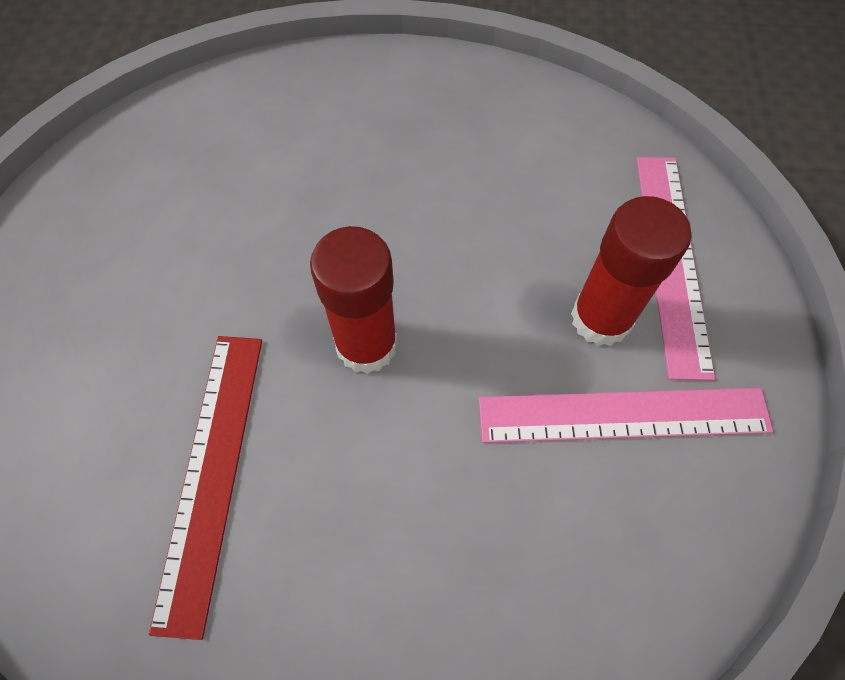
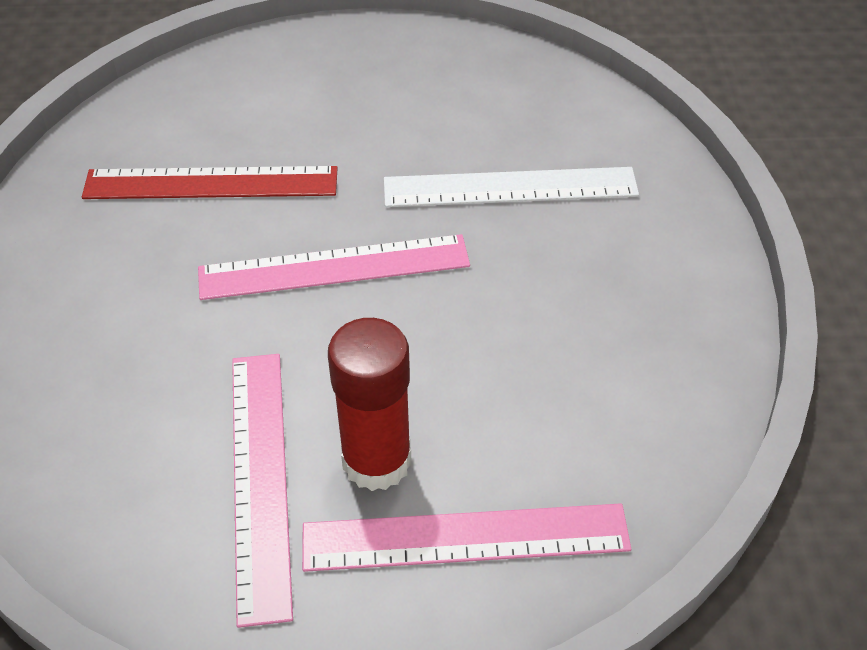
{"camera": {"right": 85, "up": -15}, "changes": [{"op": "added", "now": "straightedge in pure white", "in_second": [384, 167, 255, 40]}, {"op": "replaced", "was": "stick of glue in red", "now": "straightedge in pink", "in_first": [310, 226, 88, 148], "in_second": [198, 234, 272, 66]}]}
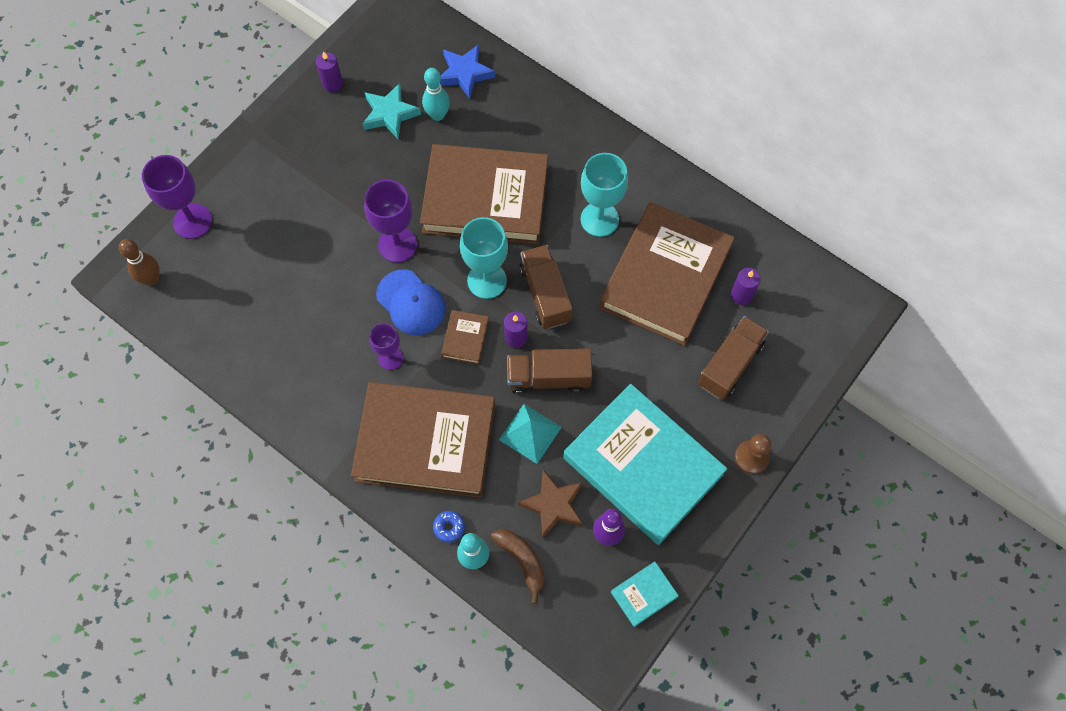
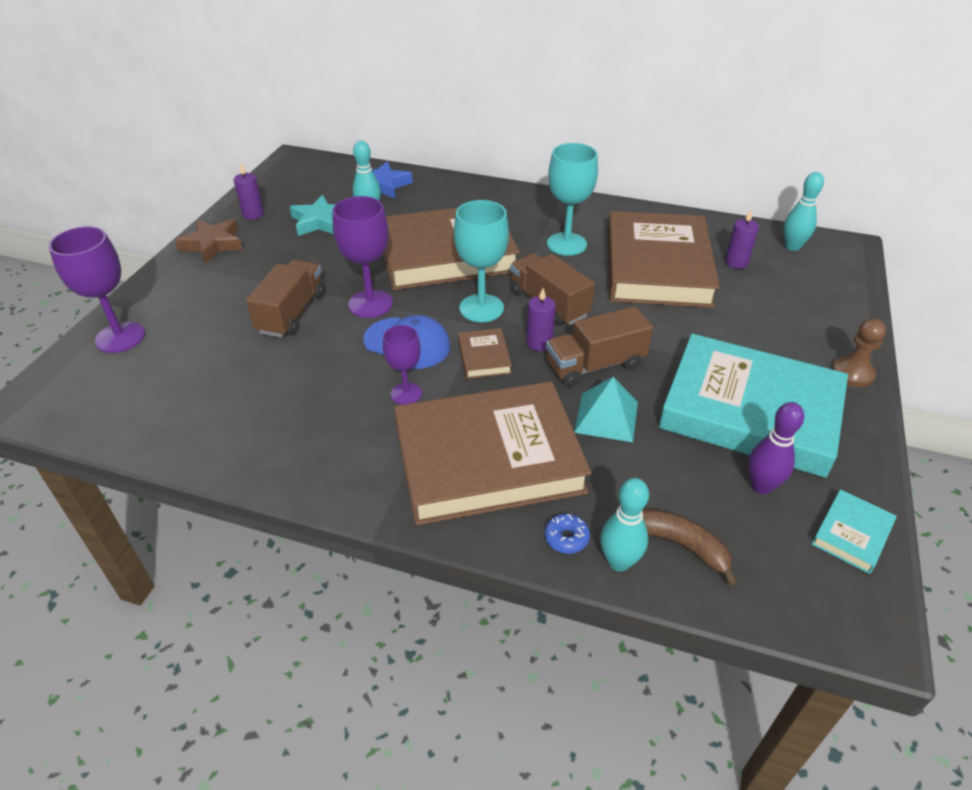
{"camera": {"right": -20, "up": -25}, "changes": [{"op": "removed", "was": "tenpin in brown", "in_first": [119, 239, 41, 46]}, {"op": "added", "now": "tenpin in teal", "in_second": [784, 172, 40, 79]}, {"op": "moved", "was": "star shape in brown", "in_first": [518, 470, 65, 69], "in_second": [175, 219, 68, 44]}, {"op": "moved", "was": "truck in brown", "in_first": [698, 316, 71, 84], "in_second": [246, 260, 79, 77]}]}
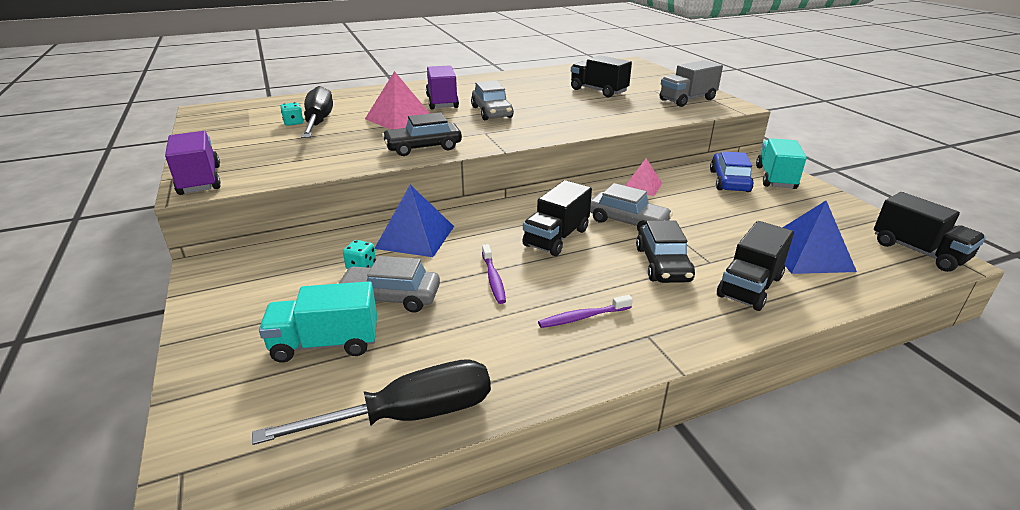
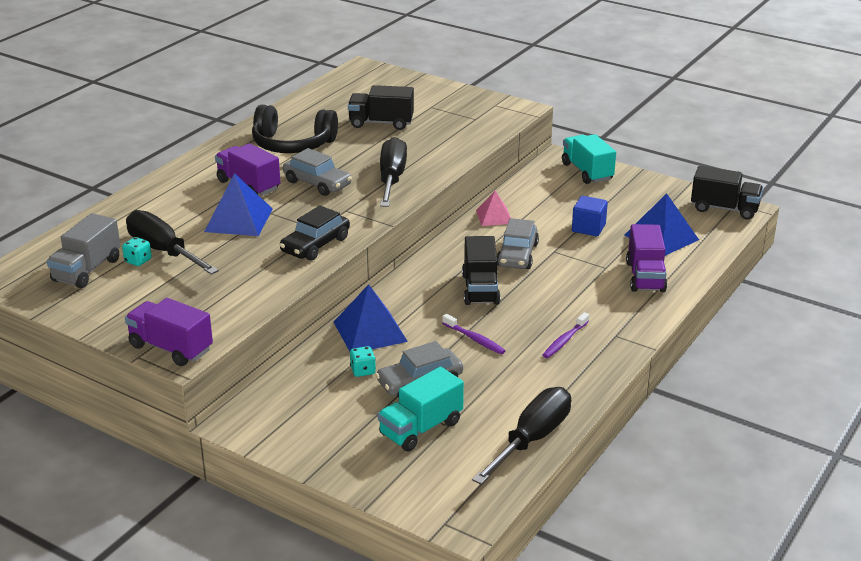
{"camera": {"right": -35, "up": 0}, "changes": [{"op": "removed", "was": "car in jet-black", "in_first": [636, 220, 59, 63]}, {"op": "removed", "was": "car in royal blue", "in_first": [710, 151, 44, 41]}, {"op": "added", "now": "headset in jet-black", "in_second": [252, 105, 86, 48]}, {"op": "added", "now": "screwdriver in jet-black", "in_second": [380, 137, 27, 70]}, {"op": "added", "now": "block in royal blue", "in_second": [572, 196, 36, 40]}, {"op": "moved", "was": "truck in ash-grey", "in_first": [660, 60, 63, 47], "in_second": [47, 213, 74, 75]}, {"op": "recoloured", "was": "pyramid in pink", "now": "pyramid in royal blue", "in_first": [365, 71, 65, 58], "in_second": [204, 173, 69, 63]}, {"op": "recoloured", "was": "truck in jet-black", "now": "truck in purple", "in_first": [717, 221, 77, 90], "in_second": [626, 224, 41, 68]}, {"op": "turned", "was": "car in ash-grey", "in_first": [590, 183, 83, 49], "in_second": [497, 218, 42, 51], "clockwise": 105}]}
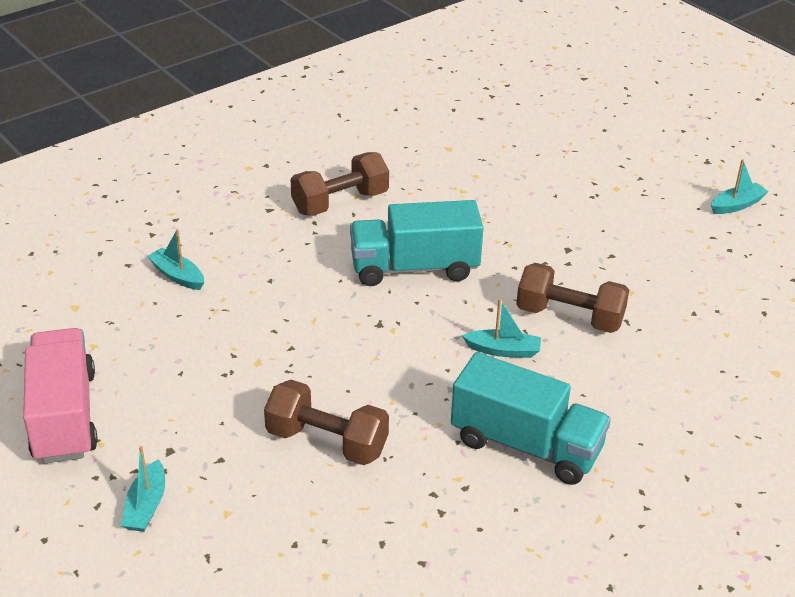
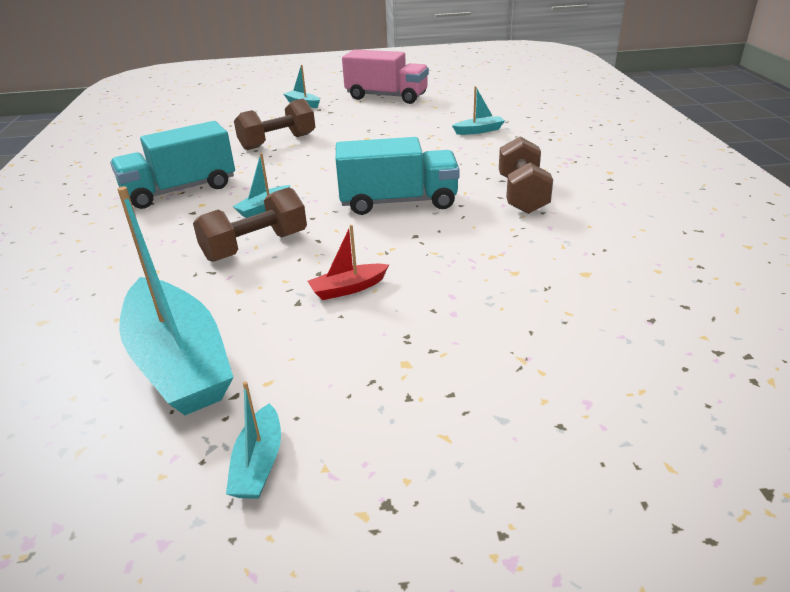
{"camera": {"right": 125, "up": -5}, "changes": [{"op": "added", "now": "boat in teal", "in_second": [117, 186, 116, 229]}, {"op": "added", "now": "boat in red", "in_second": [307, 225, 82, 75]}, {"op": "turned", "was": "truck in teal", "in_first": [350, 200, 133, 86], "in_second": [336, 137, 124, 78], "clockwise": 60}]}
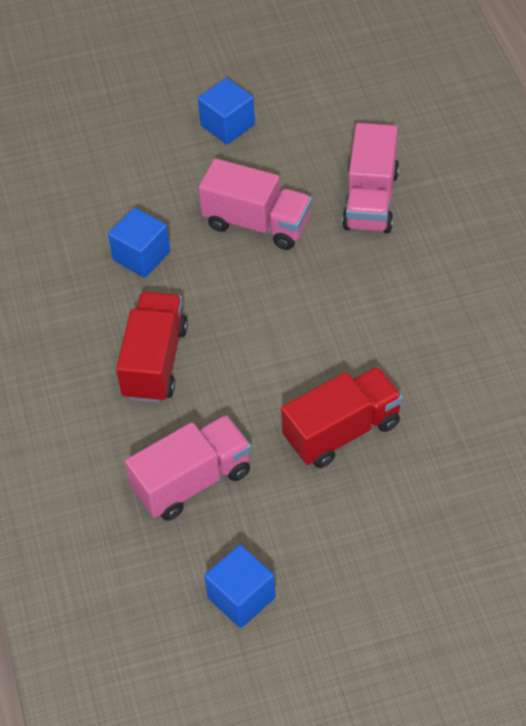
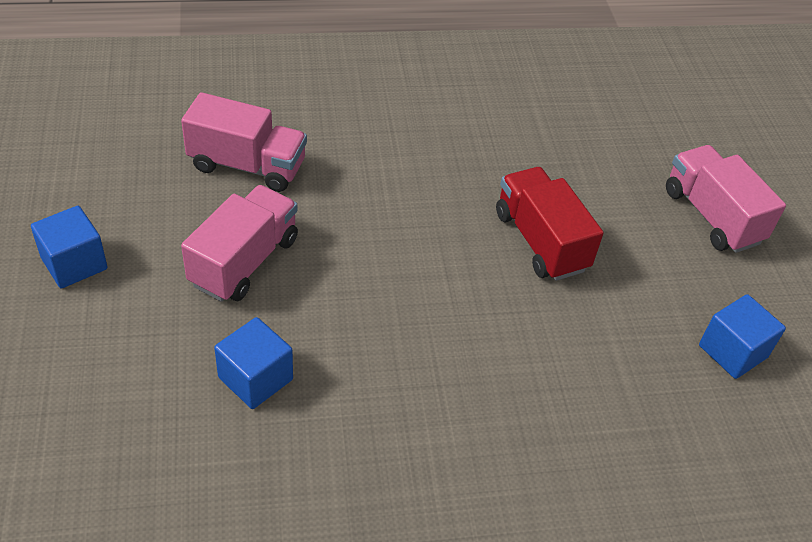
{"camera": {"right": -90, "up": -5}, "changes": [{"op": "removed", "was": "truck in red", "in_first": [116, 292, 72, 111]}, {"op": "moved", "was": "truck in pink", "in_first": [125, 415, 126, 106], "in_second": [666, 145, 120, 108]}]}
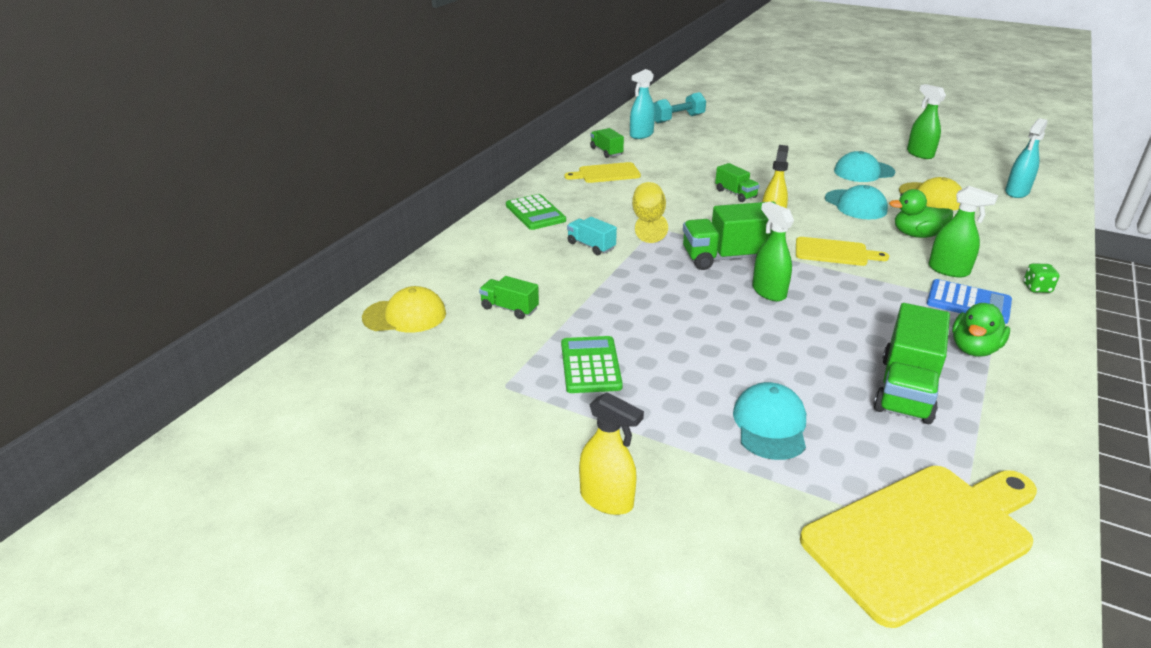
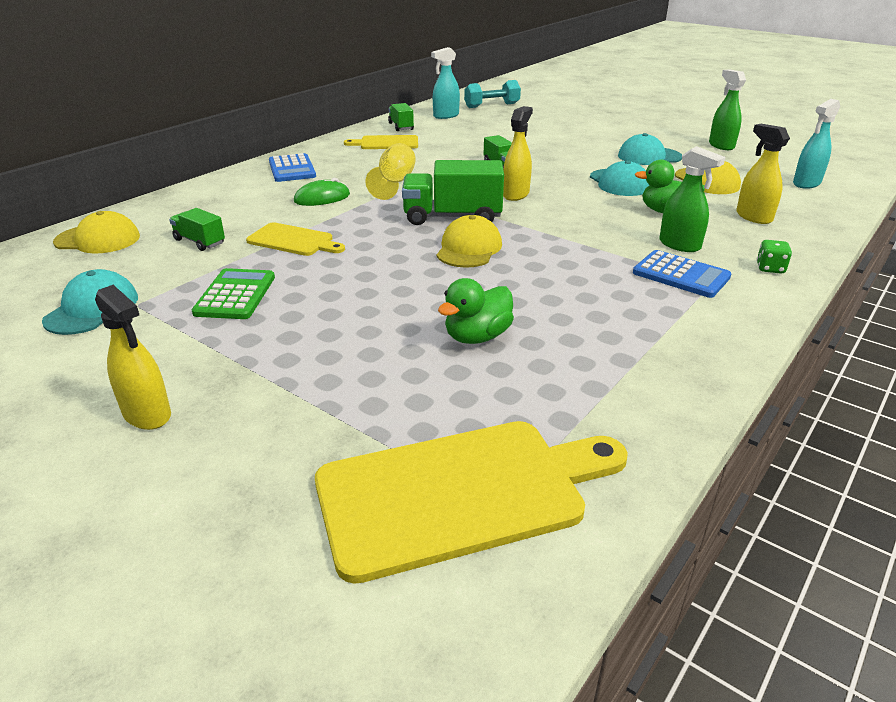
{"camera": {"right": 10, "up": 0}, "changes": [{"op": "removed", "was": "truck in emerald", "in_first": [873, 303, 77, 121]}, {"op": "added", "now": "spray cleaner in yellow", "in_second": [736, 124, 54, 100]}, {"op": "moved", "was": "baseball cap in teal", "in_first": [733, 382, 73, 78], "in_second": [42, 269, 96, 66]}, {"op": "moved", "was": "chopping board in yellow", "in_first": [796, 237, 93, 29], "in_second": [246, 222, 99, 34]}, {"op": "moved", "was": "rubber duck in emerald", "in_first": [952, 303, 58, 54], "in_second": [438, 278, 76, 66]}, {"op": "replaced", "was": "truck in teal", "now": "mouse in emerald", "in_first": [567, 217, 50, 38], "in_second": [294, 178, 56, 28]}, {"op": "replaced", "was": "spray cleaner in emerald", "now": "baseball cap in yellow", "in_first": [752, 201, 42, 100], "in_second": [437, 215, 65, 53]}, {"op": "recoloured", "was": "pocket calculator in emerald", "now": "pocket calculator in royal blue", "in_first": [506, 194, 60, 36], "in_second": [269, 153, 47, 29]}]}
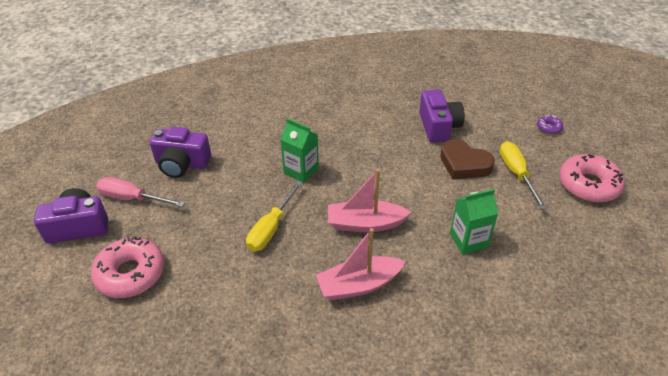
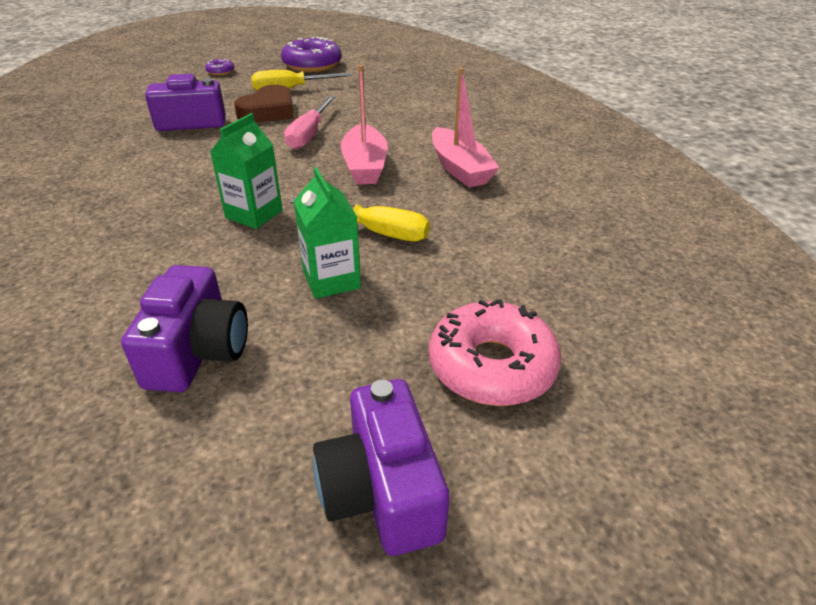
{"camera": {"right": -95, "up": -5}, "changes": [{"op": "moved", "was": "screwdriver in pink", "in_first": [96, 177, 89, 30], "in_second": [284, 96, 51, 54]}, {"op": "moved", "was": "carton in emerald", "in_first": [450, 189, 48, 66], "in_second": [293, 167, 68, 132]}, {"op": "recoloured", "was": "doughnut in pink", "now": "doughnut in purple", "in_first": [559, 154, 66, 48], "in_second": [281, 36, 60, 36]}]}
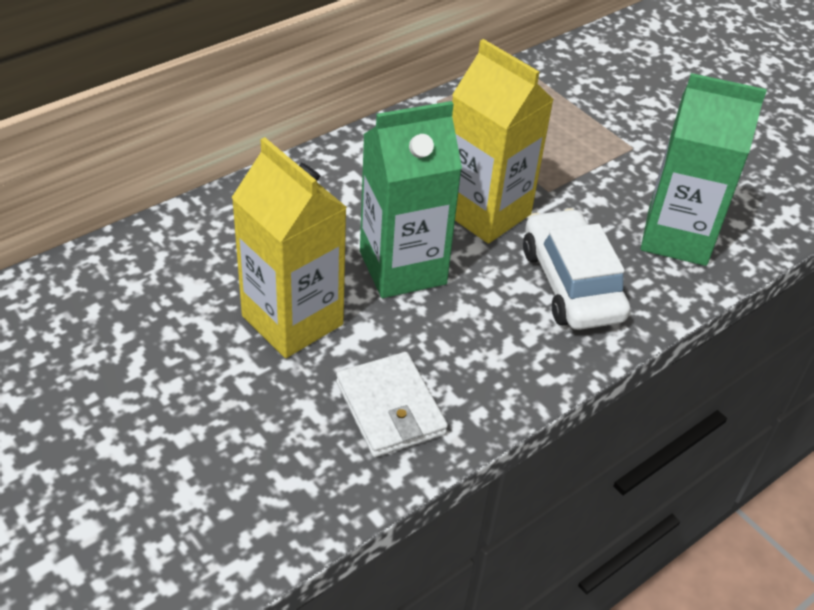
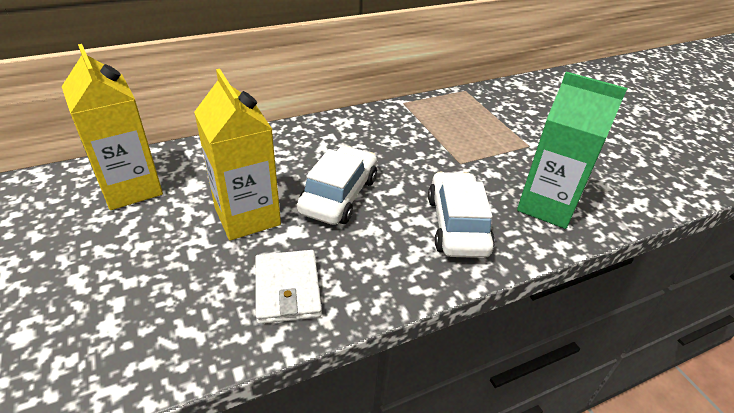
{"camera": {"right": 15, "up": -5}, "changes": [{"op": "moved", "was": "carton in yellow", "in_first": [452, 39, 102, 205], "in_second": [62, 44, 101, 166]}, {"op": "replaced", "was": "carton in emerald", "now": "car in pure white", "in_first": [360, 101, 102, 197], "in_second": [297, 146, 80, 79]}]}
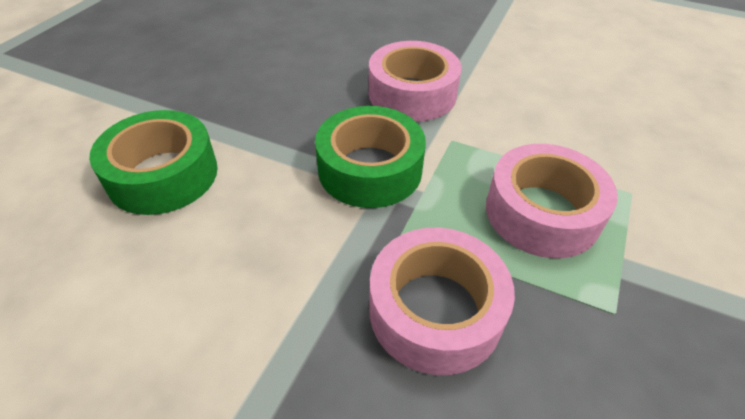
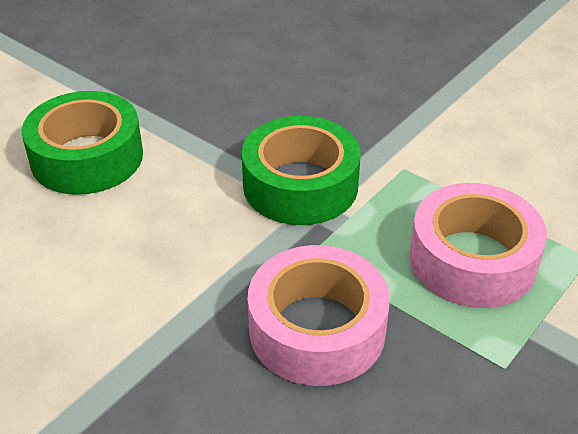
{"camera": {"right": 15, "up": -5}, "changes": [{"op": "removed", "was": "sticky tape in pink", "in_first": [369, 41, 93, 80]}]}
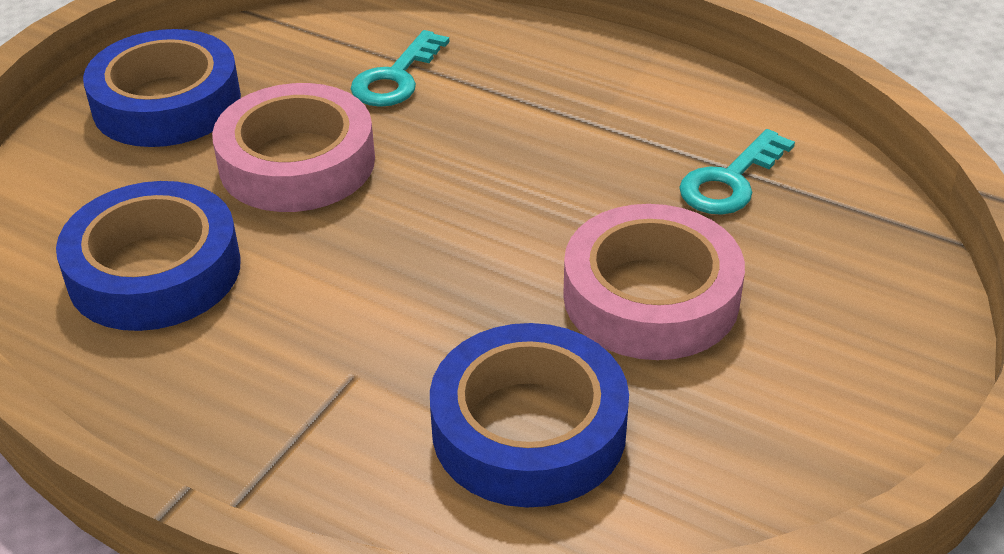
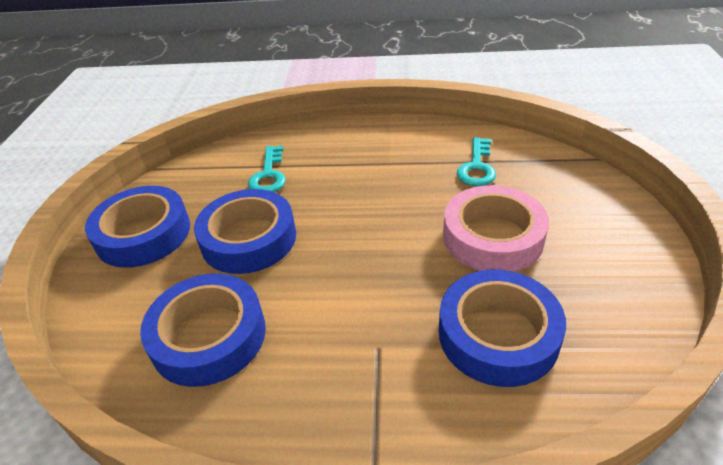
{"camera": {"right": -25, "up": 0}, "changes": [{"op": "recoloured", "was": "sticky tape in pink", "now": "sticky tape in royal blue", "in_first": [212, 83, 163, 129], "in_second": [194, 189, 102, 85]}]}
